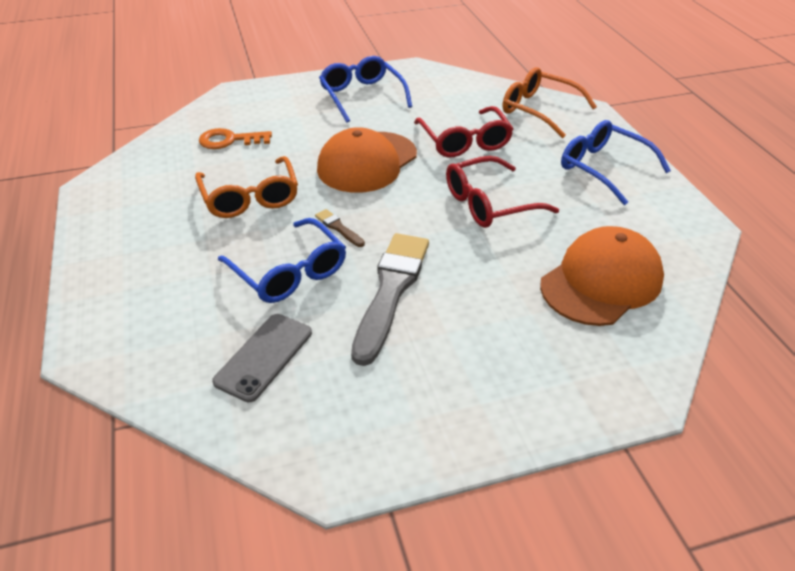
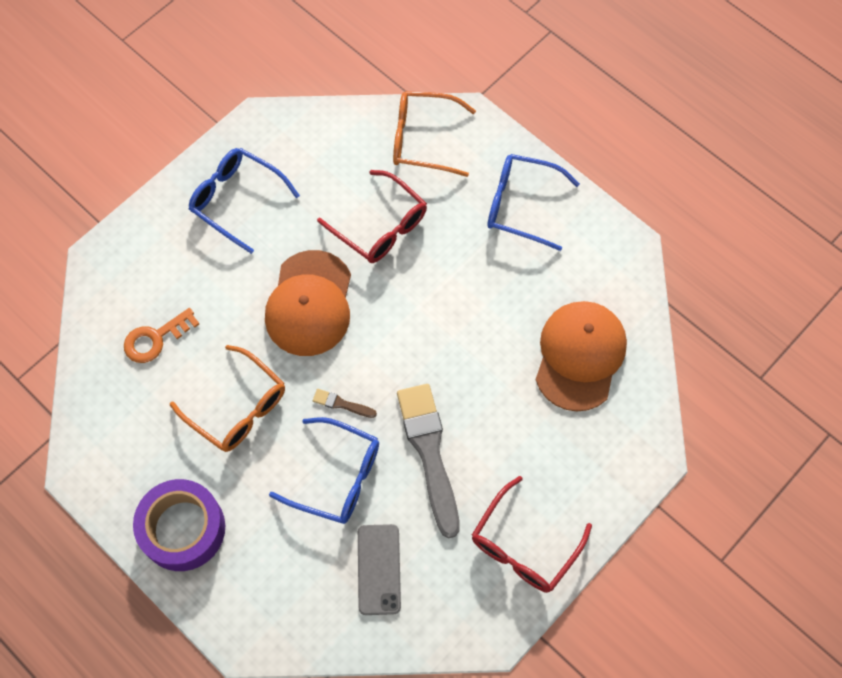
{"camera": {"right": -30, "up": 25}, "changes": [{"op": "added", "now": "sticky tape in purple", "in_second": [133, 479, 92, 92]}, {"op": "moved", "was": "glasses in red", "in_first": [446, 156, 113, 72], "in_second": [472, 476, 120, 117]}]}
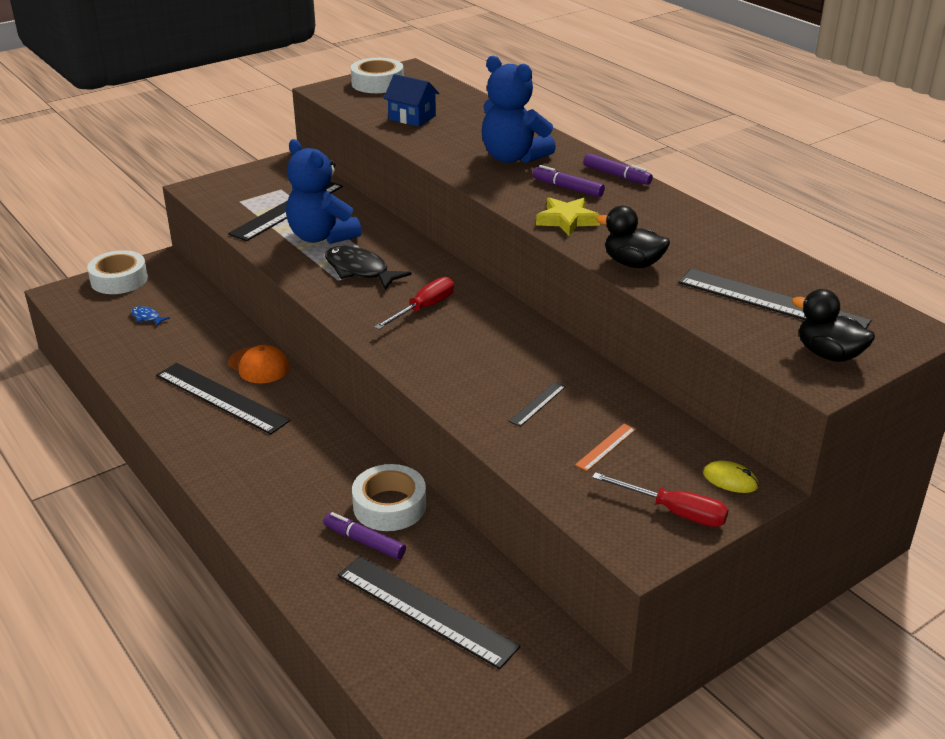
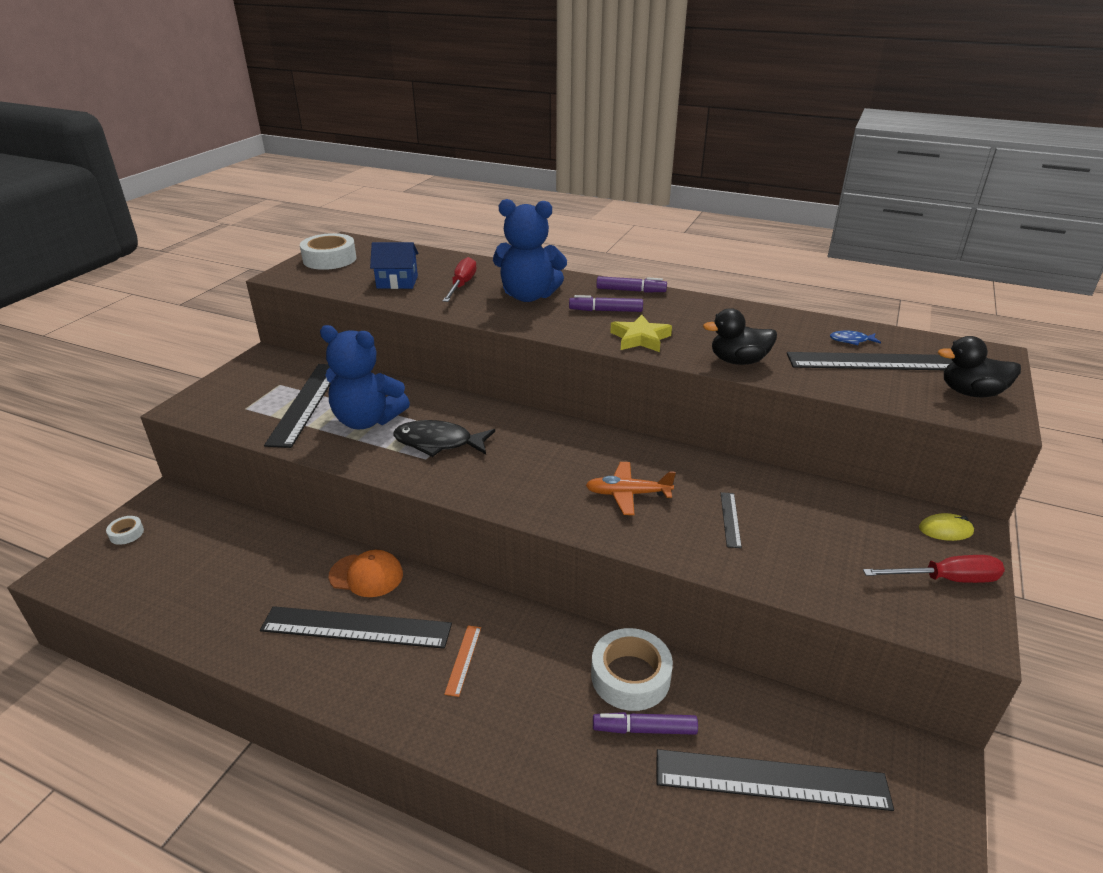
{"camera": {"right": -30, "up": 0}, "changes": [{"op": "added", "now": "toy plane in orange", "in_second": [586, 462, 90, 53]}, {"op": "moved", "was": "fish figure in royal blue", "in_first": [131, 306, 39, 20], "in_second": [830, 331, 51, 14]}, {"op": "moved", "was": "screwdriver in red", "in_first": [374, 277, 80, 52], "in_second": [443, 257, 34, 45]}, {"op": "moved", "was": "straightedge in orange", "in_first": [575, 424, 61, 47], "in_second": [444, 625, 37, 72]}, {"op": "resized", "was": "sticky tape in pure white", "in_first": [87, 250, 61, 44], "in_second": [106, 516, 38, 29], "ratio": 0.49}]}
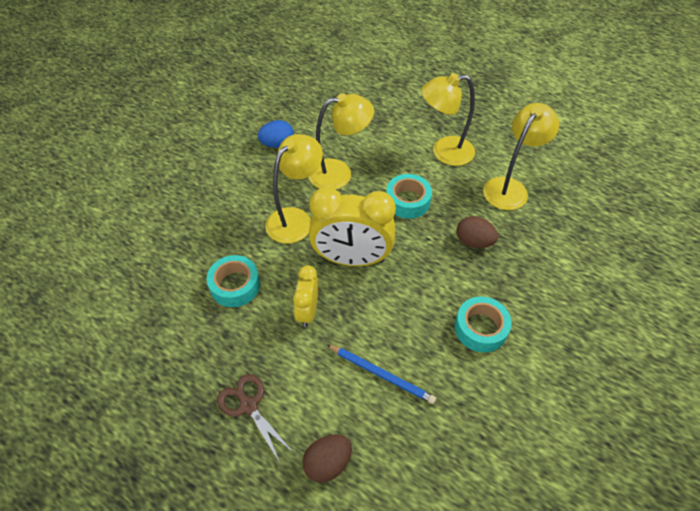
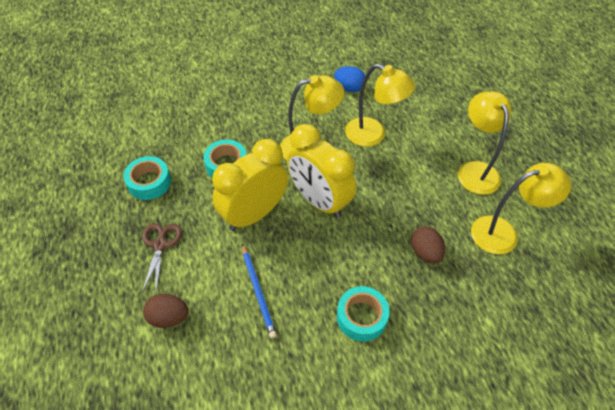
{"camera": {"right": 40, "up": 0}, "changes": [{"op": "moved", "was": "sticky tape in teal", "in_first": [386, 174, 46, 45], "in_second": [123, 156, 48, 44]}, {"op": "turned", "was": "lamp in yellow", "in_first": [421, 73, 54, 93], "in_second": [458, 91, 53, 104], "clockwise": 45}, {"op": "resized", "was": "bedside clock in yellow", "in_first": [293, 265, 26, 62], "in_second": [212, 139, 76, 92], "ratio": 1.84}]}
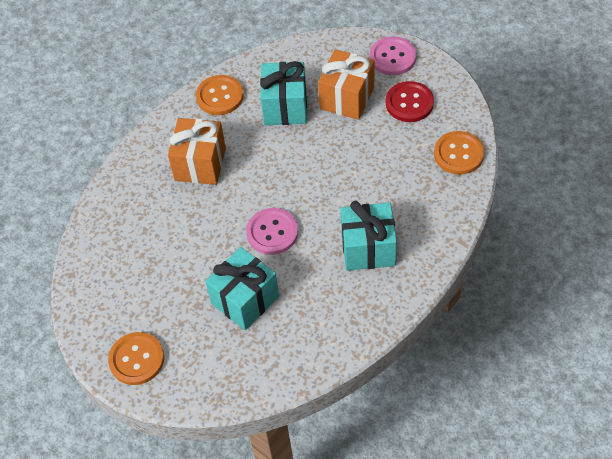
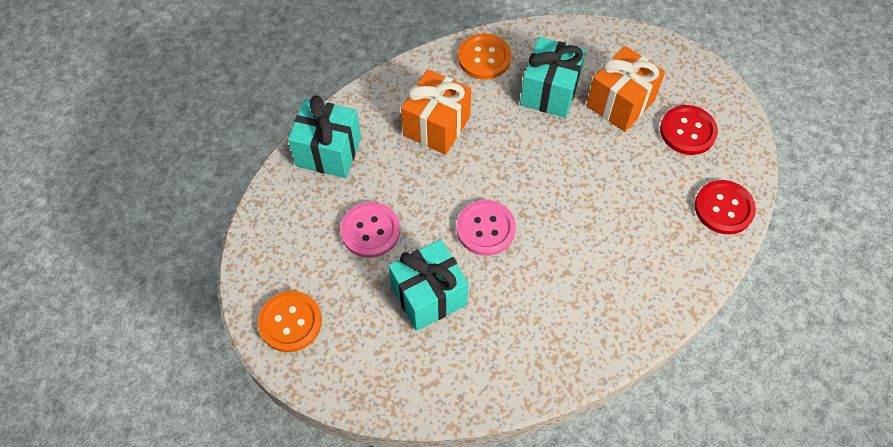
{"camera": {"right": 15, "up": 5}, "changes": [{"op": "moved", "was": "gift in teal", "in_first": [341, 201, 56, 70], "in_second": [288, 95, 73, 83]}, {"op": "moved", "was": "shirt button in pink", "in_first": [370, 36, 46, 39], "in_second": [340, 202, 60, 56]}, {"op": "recoloured", "was": "shirt button in orange", "now": "shirt button in red", "in_first": [434, 131, 50, 44], "in_second": [695, 180, 61, 54]}]}
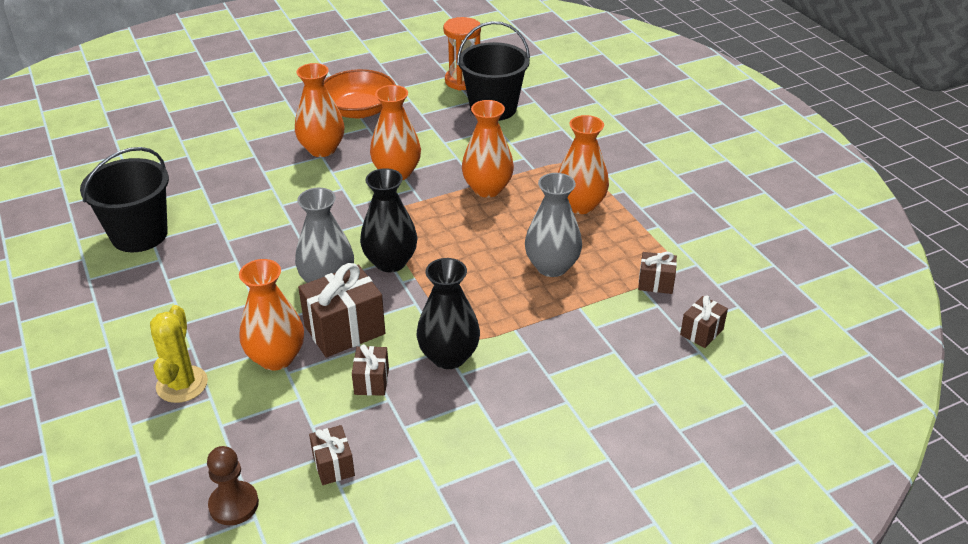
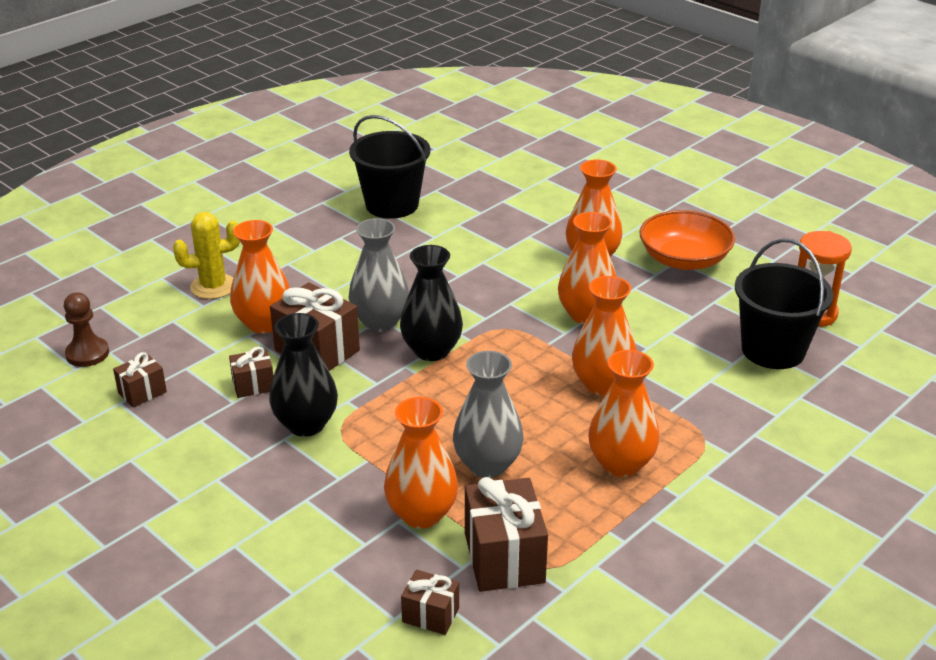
{"camera": {"right": 70, "up": -5}, "changes": [{"op": "added", "now": "tall vase in orange", "in_second": [384, 397, 74, 132]}, {"op": "resized", "was": "gift in brown", "in_first": [638, 252, 39, 42], "in_second": [465, 477, 83, 115], "ratio": 1.84}]}
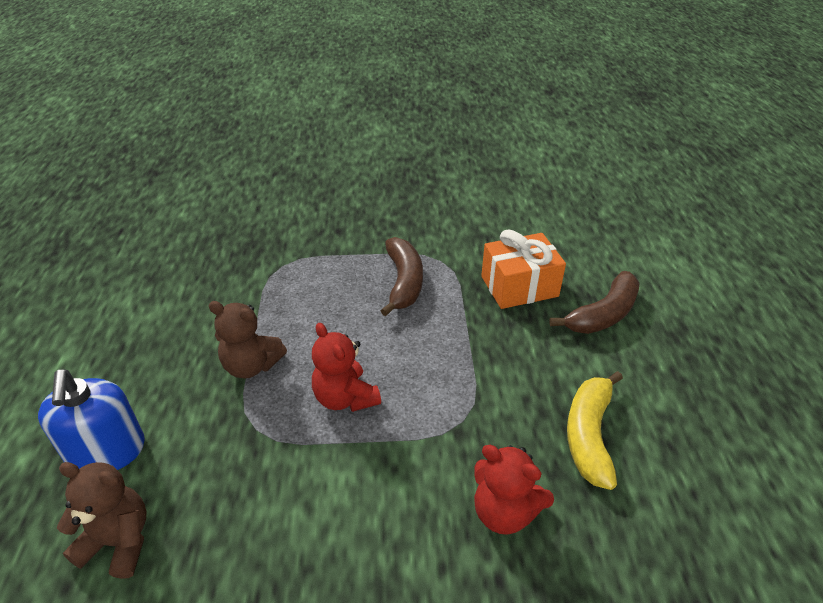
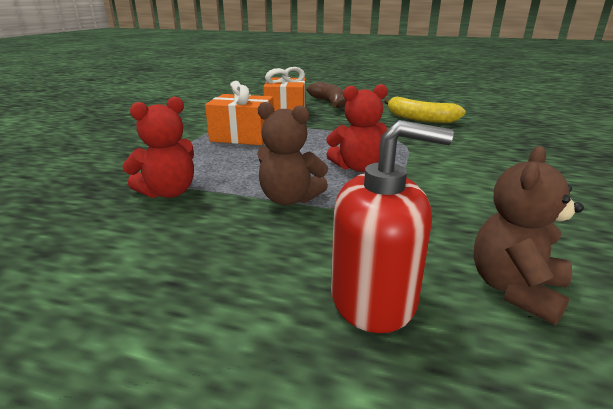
{"camera": {"right": -70, "up": -15}, "changes": [{"op": "moved", "was": "teddy bear in red", "in_first": [474, 445, 80, 90], "in_second": [122, 97, 72, 101]}, {"op": "replaced", "was": "banana in brown", "now": "gift in orange", "in_first": [381, 237, 42, 79], "in_second": [205, 81, 69, 64]}, {"op": "recoloured", "was": "pump bottle in royal blue", "now": "pump bottle in red", "in_first": [38, 370, 107, 100], "in_second": [331, 120, 123, 213]}, {"op": "turned", "was": "teddy bear in brown", "in_first": [208, 301, 79, 78], "in_second": [257, 102, 71, 103], "clockwise": 75}]}
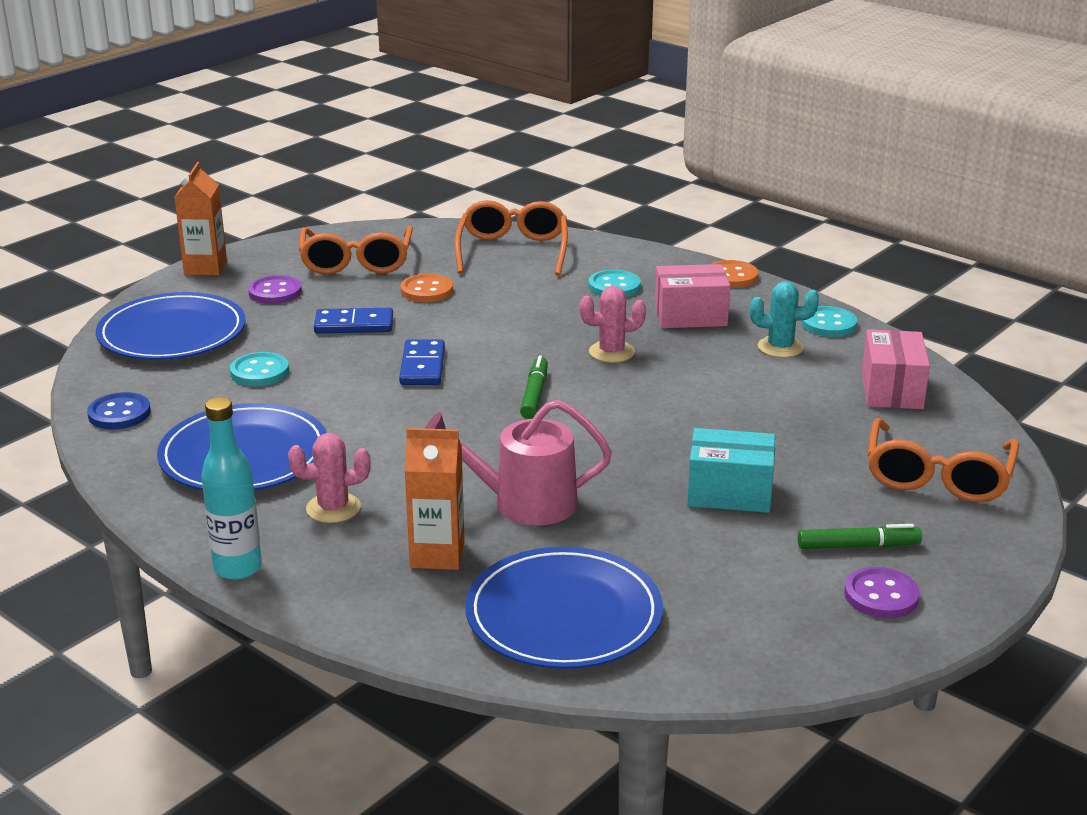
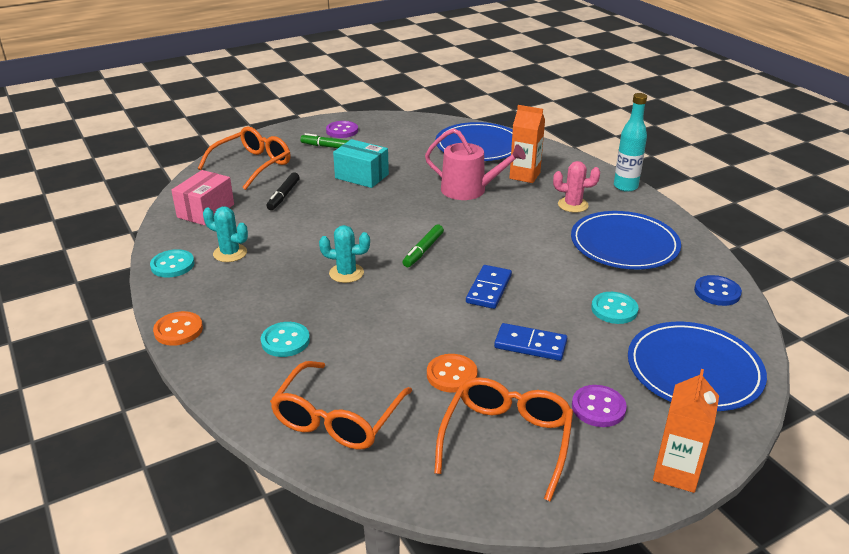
{"camera": {"right": -160, "up": 5}, "changes": [{"op": "removed", "was": "box in pink", "in_first": [655, 264, 75, 64]}, {"op": "added", "now": "marker pen in jet-black", "in_second": [267, 172, 33, 38]}, {"op": "recoloured", "was": "saguaro cactus in pink", "now": "saguaro cactus in teal", "in_first": [580, 286, 66, 77], "in_second": [319, 225, 51, 58]}]}
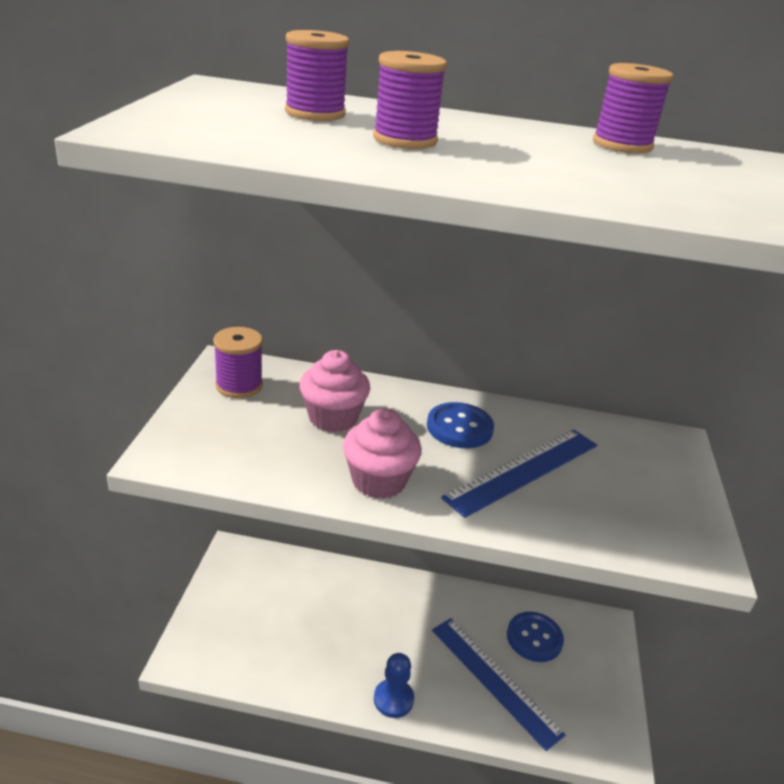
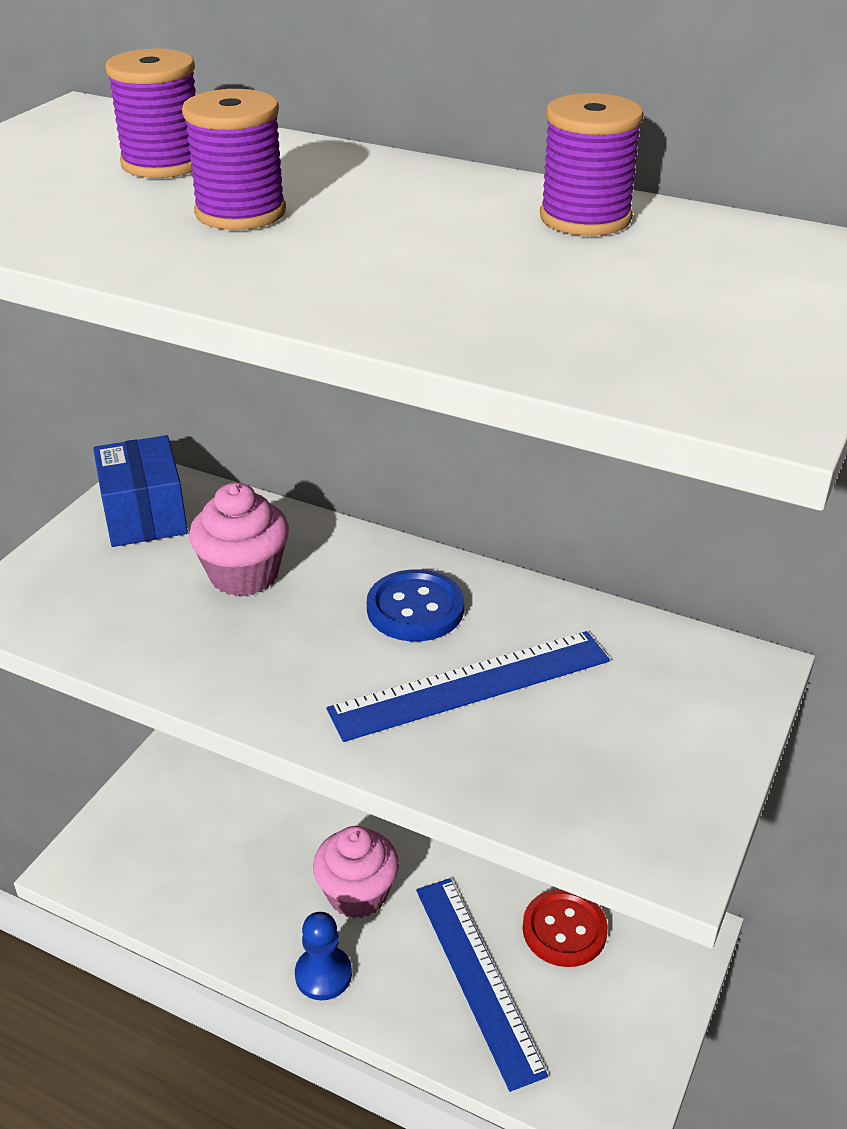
{"camera": {"right": 20, "up": 5}, "changes": [{"op": "moved", "was": "cupcake in pink", "in_first": [343, 408, 79, 91], "in_second": [313, 826, 86, 92]}, {"op": "replaced", "was": "bobbin in purple", "now": "box in royal blue", "in_first": [213, 327, 50, 71], "in_second": [93, 435, 95, 112]}, {"op": "recoloured", "was": "shirt button in royal blue", "now": "shirt button in red", "in_first": [507, 612, 57, 50], "in_second": [523, 889, 85, 78]}]}
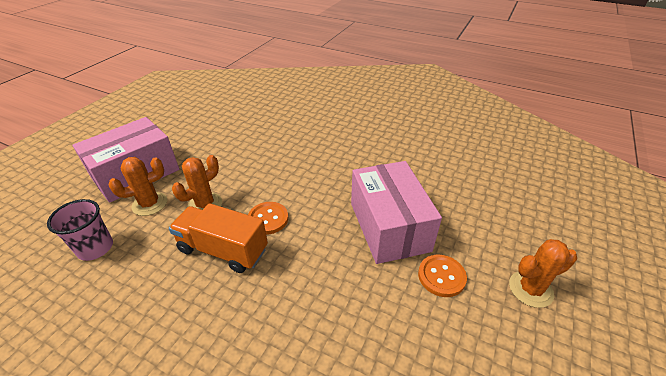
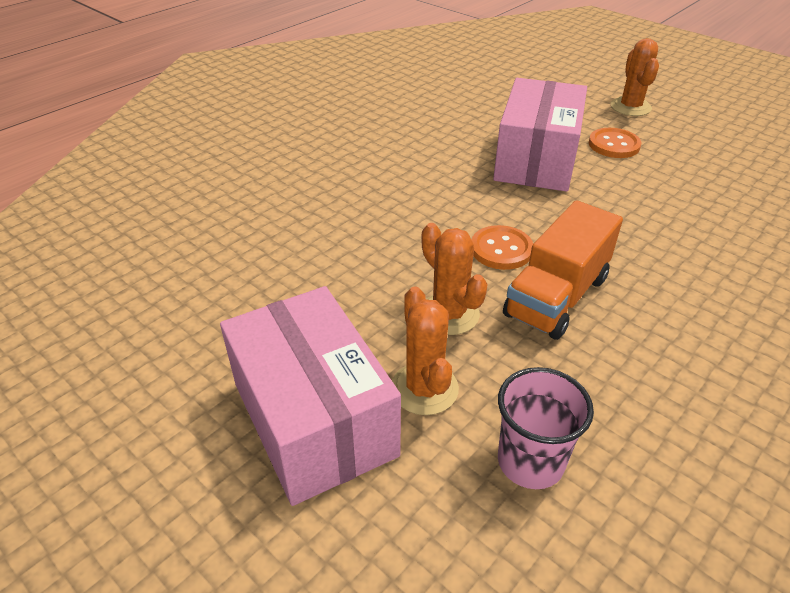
{"camera": {"right": -75, "up": 0}, "changes": [{"op": "turned", "was": "box in pink", "in_first": [351, 161, 91, 103], "in_second": [493, 78, 94, 114], "clockwise": -75}]}
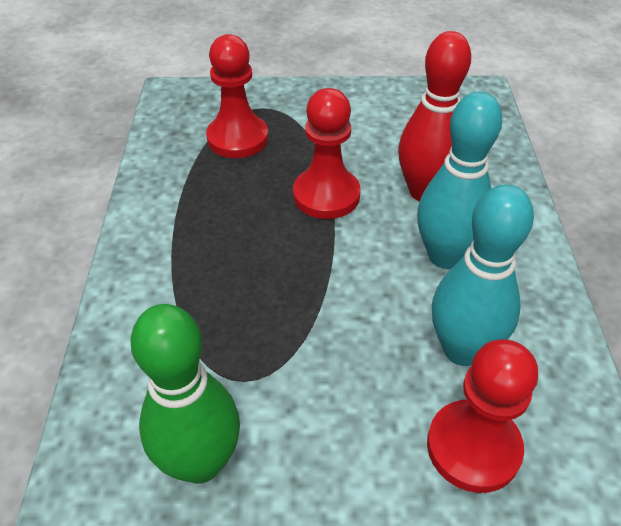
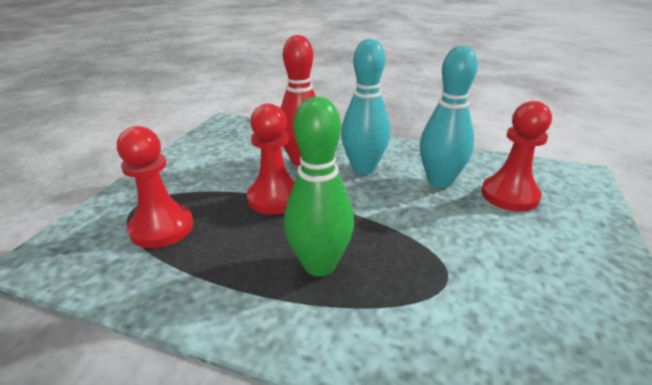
{"camera": {"right": -70, "up": -15}, "changes": [{"op": "moved", "was": "tenpin in emerald", "in_first": [131, 304, 109, 180], "in_second": [284, 97, 70, 180]}]}
